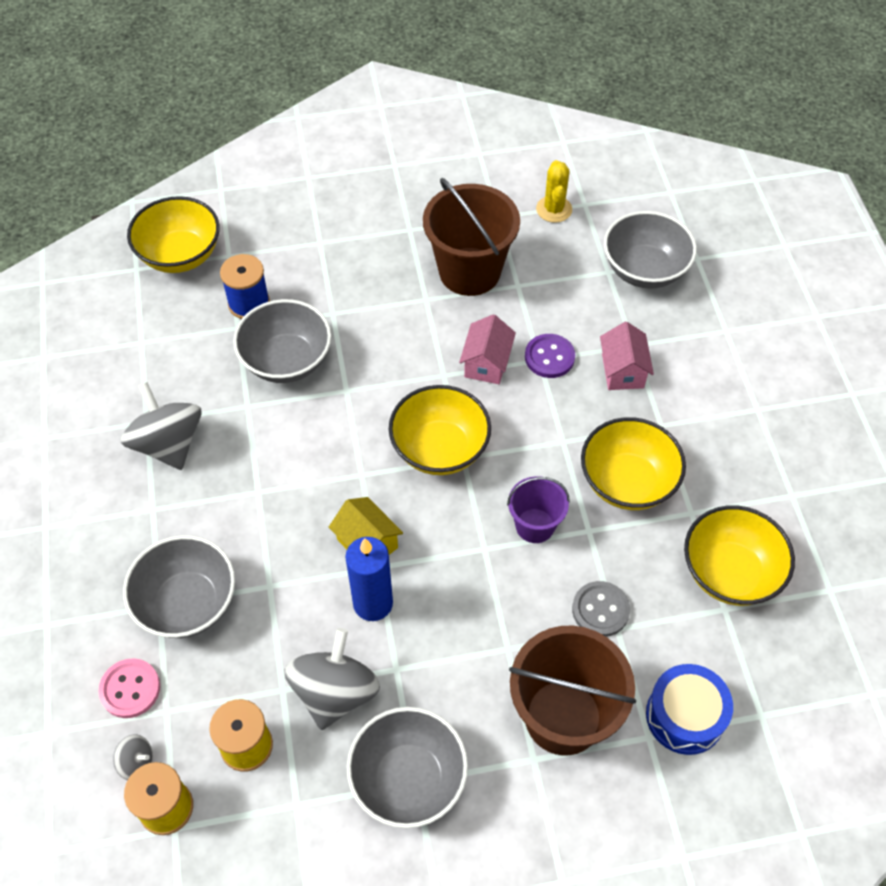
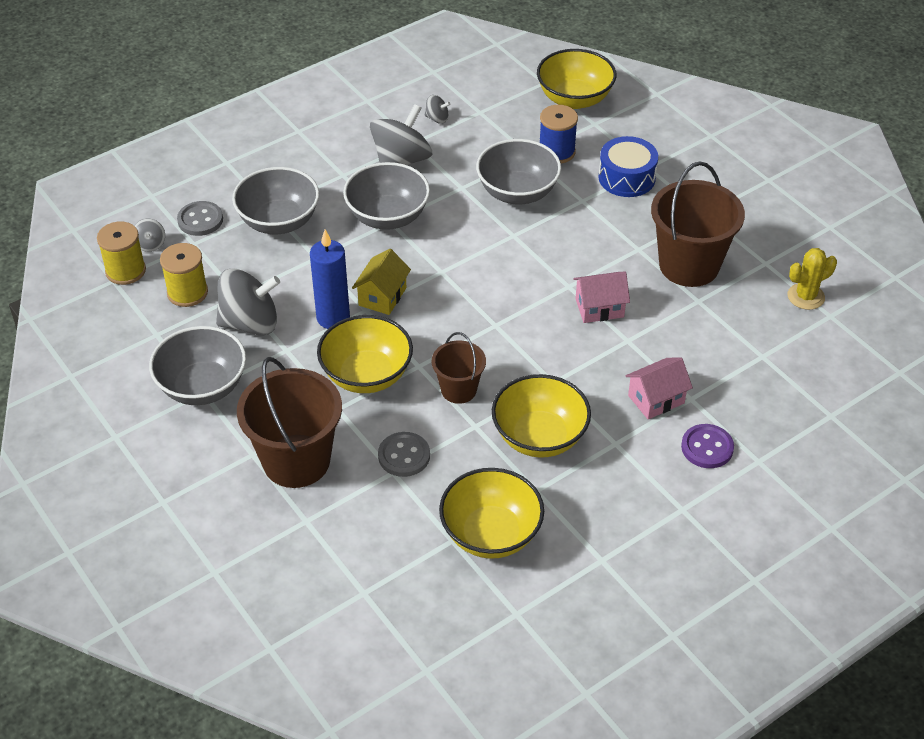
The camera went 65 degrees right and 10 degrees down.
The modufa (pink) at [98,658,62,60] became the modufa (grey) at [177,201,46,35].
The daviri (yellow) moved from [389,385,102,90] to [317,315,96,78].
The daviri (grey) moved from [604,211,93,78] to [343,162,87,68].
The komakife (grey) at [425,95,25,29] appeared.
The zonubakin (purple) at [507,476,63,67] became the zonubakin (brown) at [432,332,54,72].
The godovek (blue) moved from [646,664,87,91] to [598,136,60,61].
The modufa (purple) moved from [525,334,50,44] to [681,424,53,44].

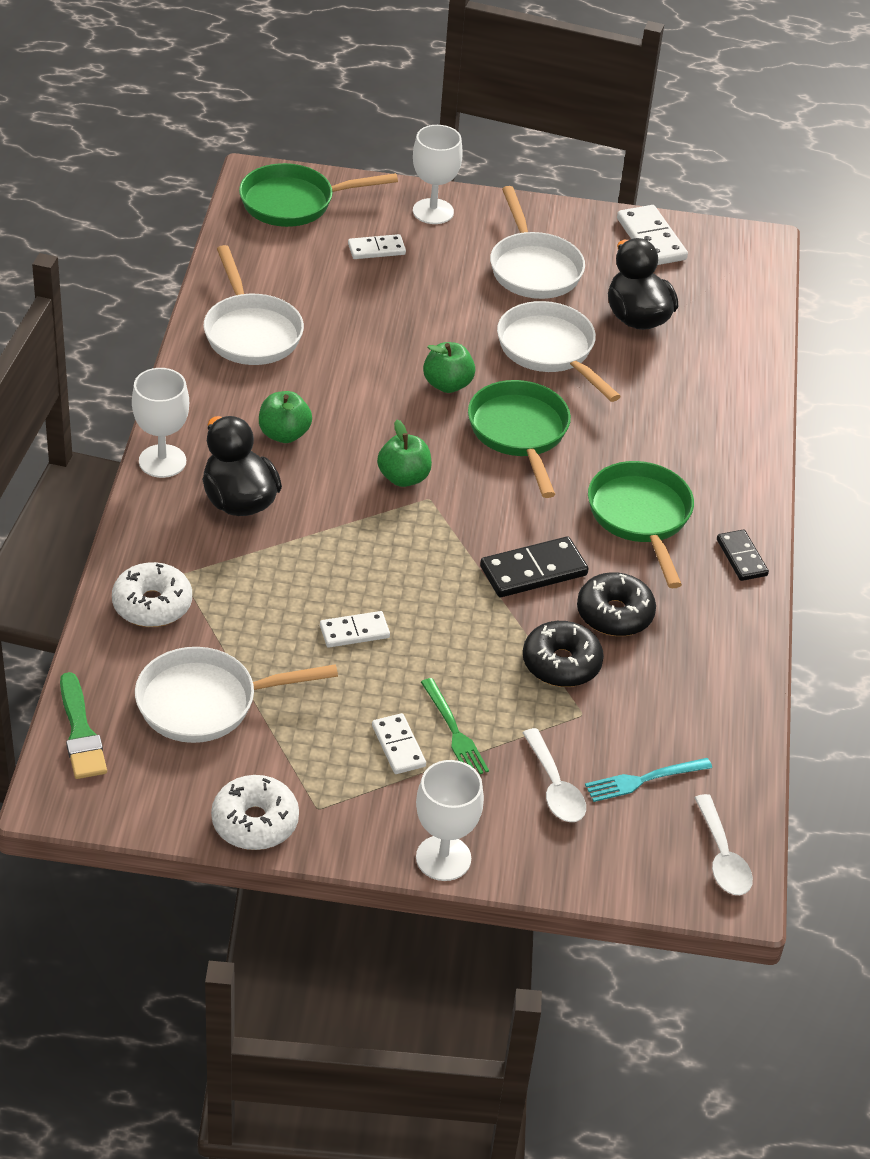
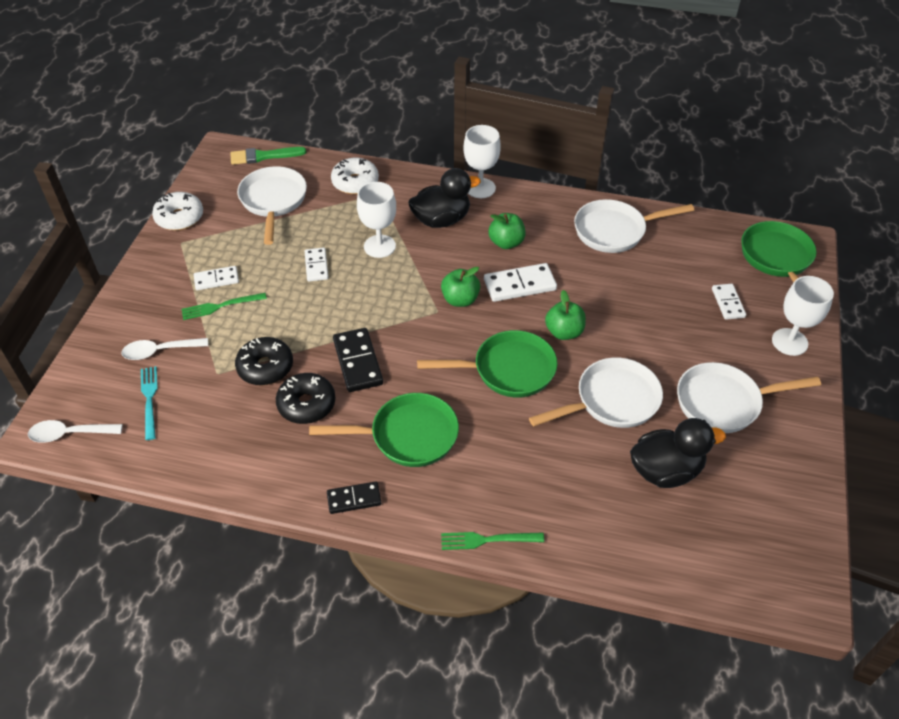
The camera went 100 degrees right and 5 degrees up.
The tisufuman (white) moved from [416,760,68,121] to [357,182,39,76].
The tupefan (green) at [441,532,103,18] appeared.
The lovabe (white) moved from [617,205,71,60] to [484,263,73,39].

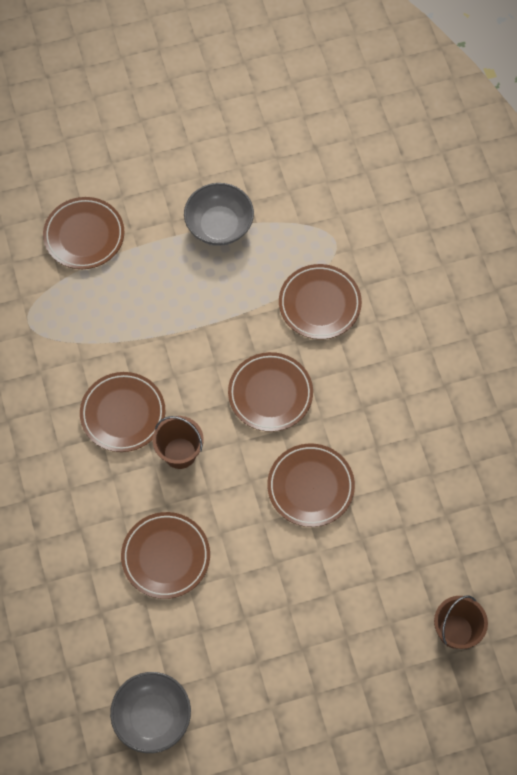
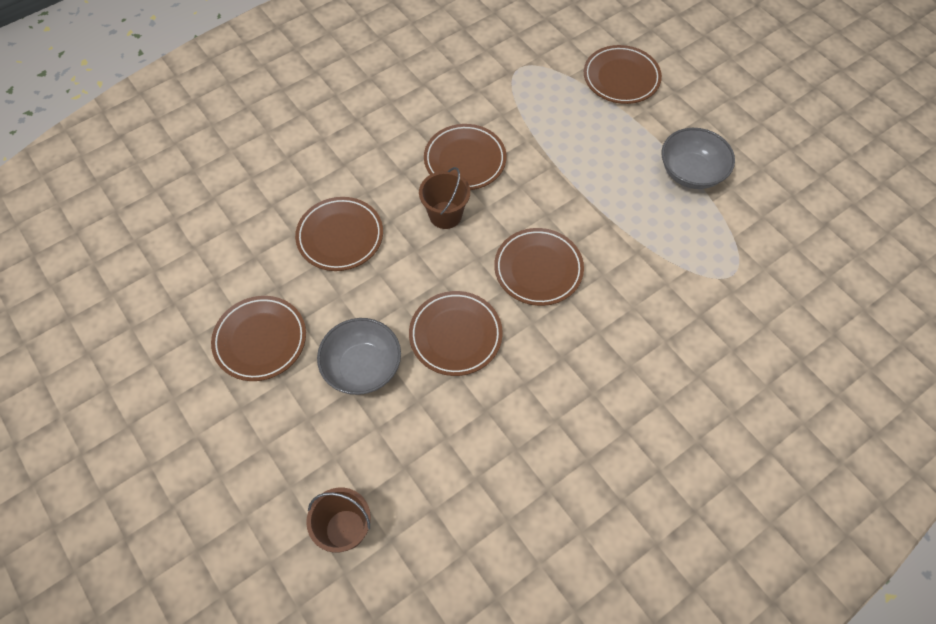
The camera went 70 degrees right and 5 degrees down.
The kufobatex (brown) moved from [279,264,83,75] to [211,296,95,85].
The daviri (grey) moved from [110,672,81,81] to [317,318,84,77].

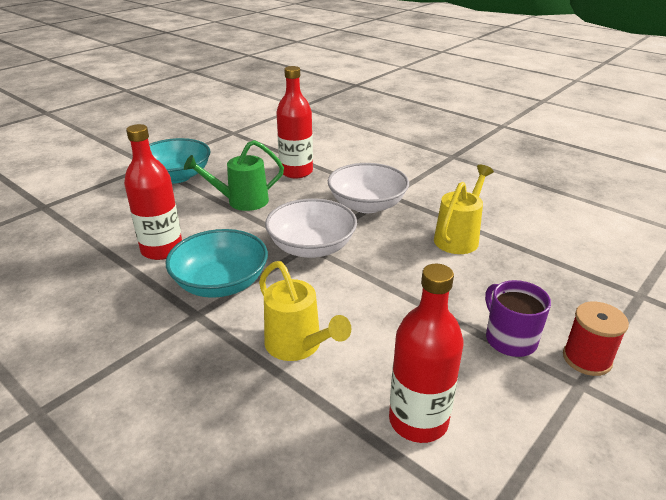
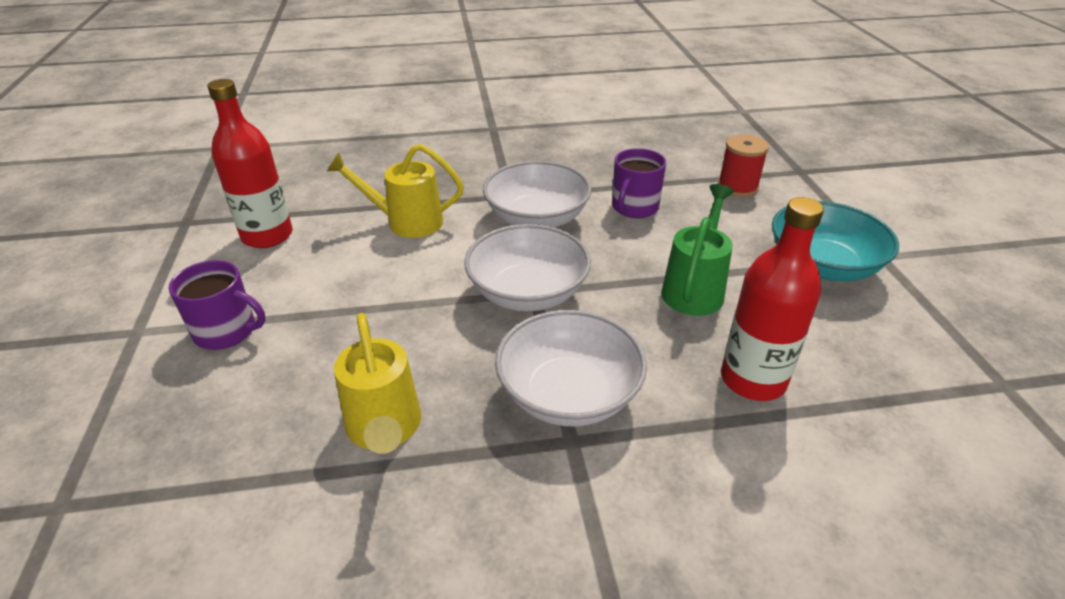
The camera went 130 degrees right and 5 degrees up.
The daviri (turquoise) at [166,229,102,69] became the daviri (white) at [483,161,109,67].
The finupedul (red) at [124,124,58,136] was replaced by the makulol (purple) at [612,148,54,70].
The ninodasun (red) moved from [563,301,66,75] to [718,134,51,63].

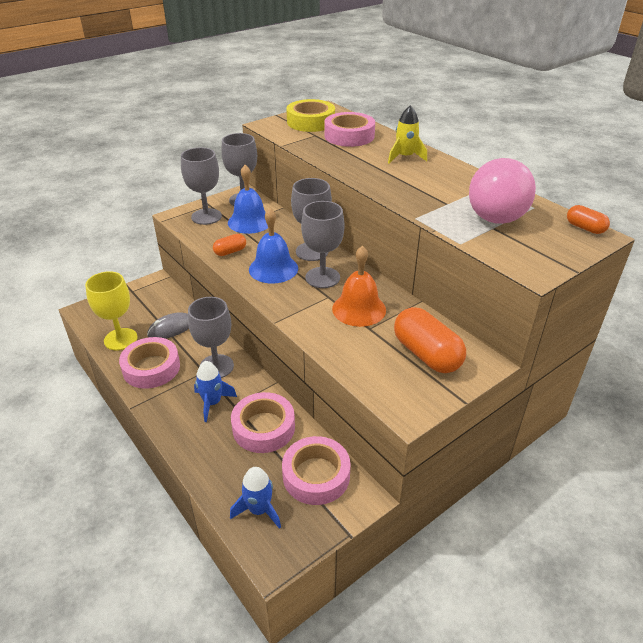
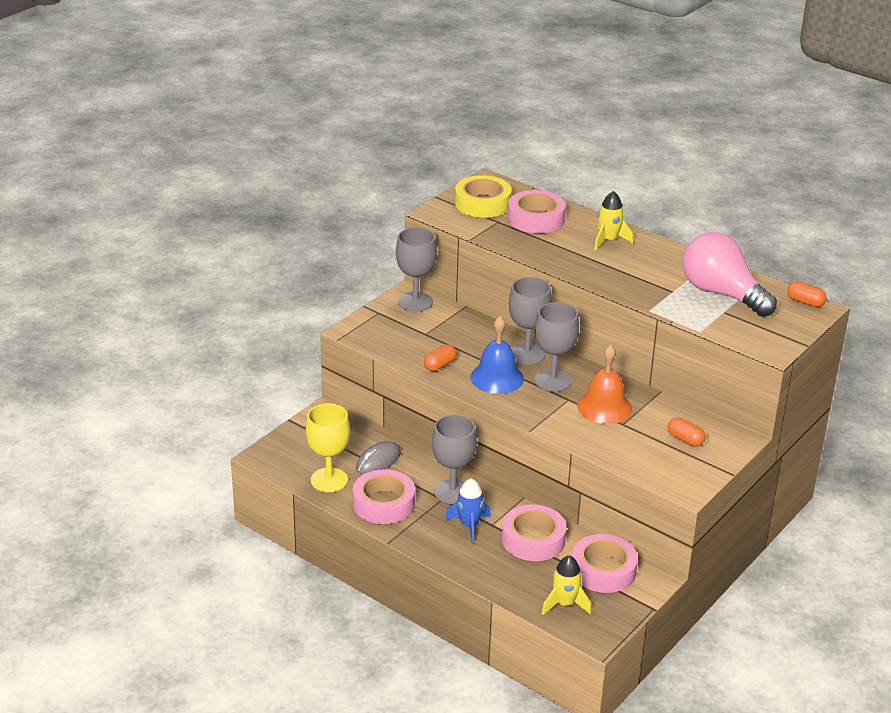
The camera went 15 degrees left and 5 degrees down.
The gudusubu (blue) at [230,467,51,62] became the gudusubu (yellow) at [542,555,49,60].
The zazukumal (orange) at [394,307,72,66] changed to 0.51 times the size.
The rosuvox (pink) at [469,158,67,66] turned 135 degrees clockwise.
The tisufuman (grey) at [181,148,41,77] disappeared.
The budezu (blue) at [228,165,40,69] disappeared.

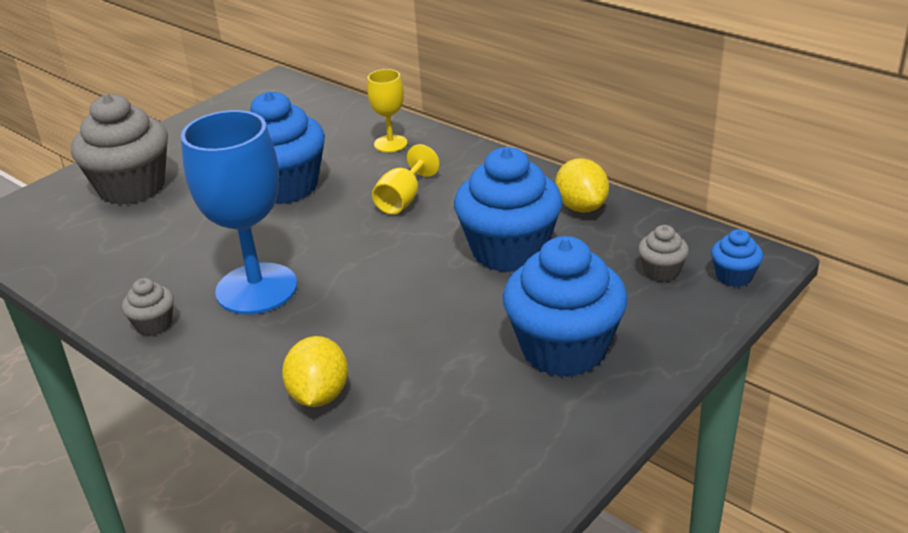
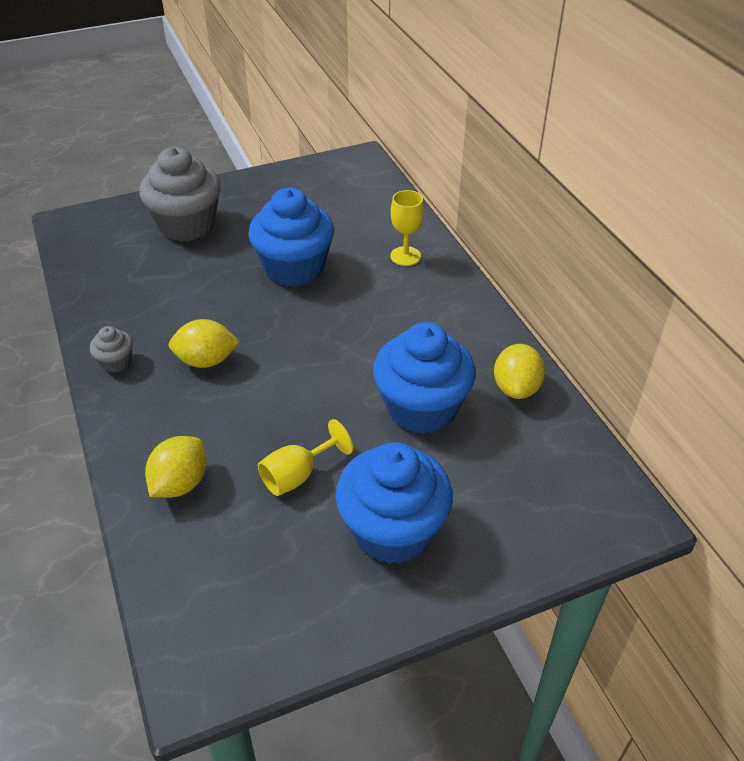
The camera went 25 degrees right and 10 degrees up.
The tisufuman (blue) at [181,110,116,204] was replaced by the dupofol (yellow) at [169,319,71,49].
The tisufuman (yellow) moved from [372,144,68,70] to [258,419,95,77].
The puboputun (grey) at [638,225,51,57] disappeared.
The puboputun (blue) at [711,229,52,58] disappeared.

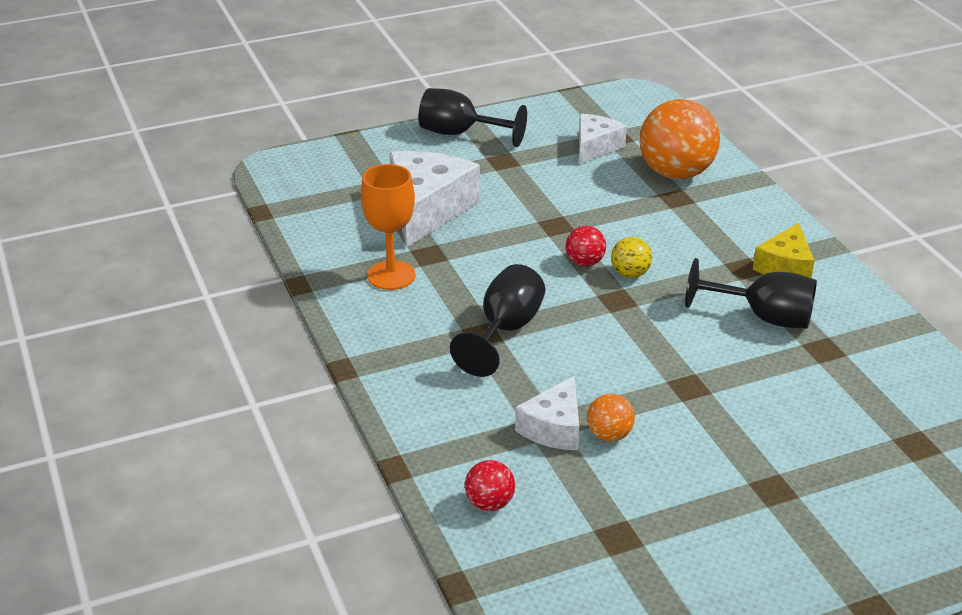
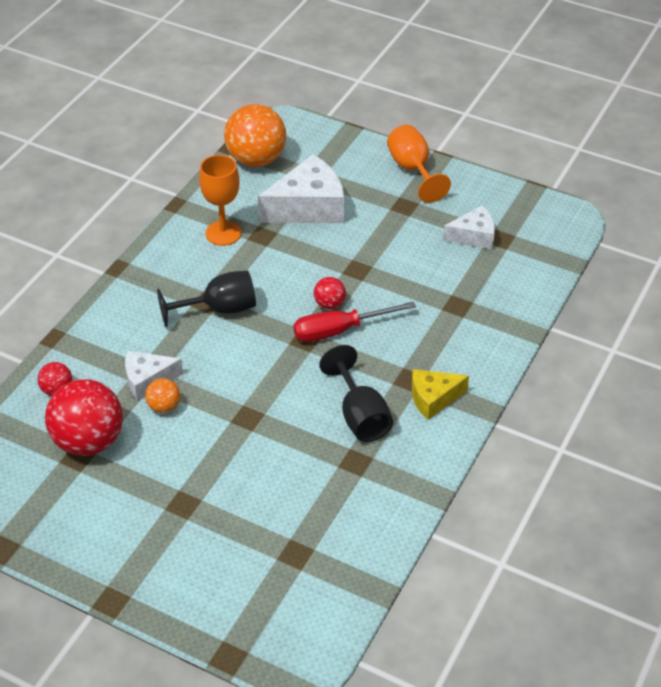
The camera went 50 degrees right and 10 degrees up.
The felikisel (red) at [45,379,78,77] appeared.
The felikisel (orange) moved from [640,99,80,81] to [224,104,62,63].
The felikisel (yellow) at [611,237,41,41] was replaced by the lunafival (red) at [293,301,123,41].
The tisufuman (black) at [419,88,108,59] became the tisufuman (orange) at [387,125,64,78].

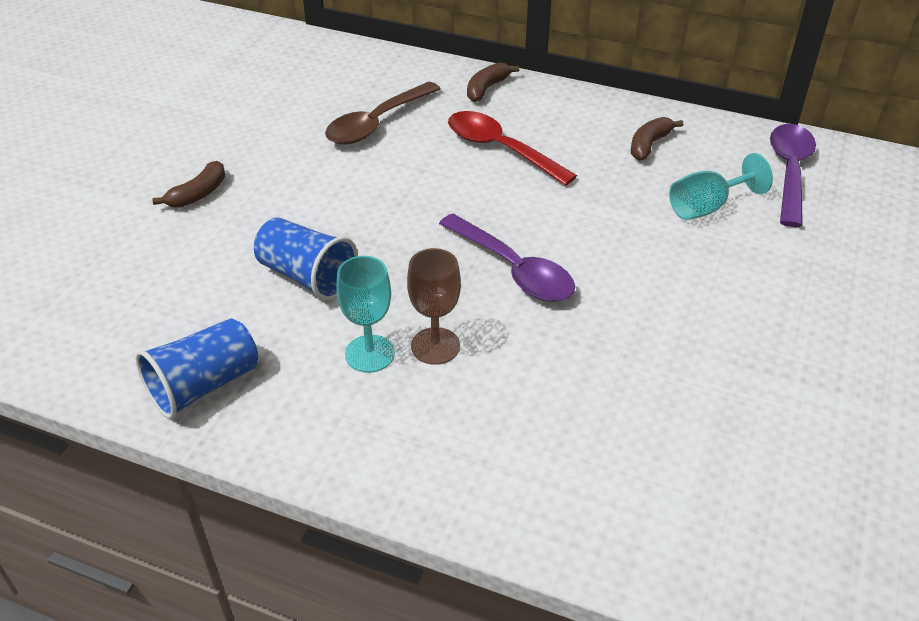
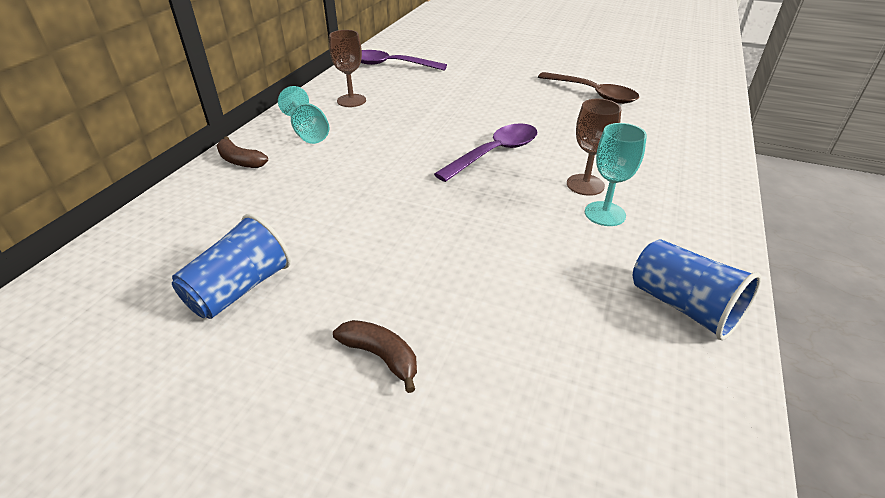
The camera went 90 degrees left and 5 degrees down.
The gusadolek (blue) moved from [254,217,104,84] to [172,214,119,105].
The tisufuman (turquoise) moved from [669,153,104,67] to [278,86,52,58].
The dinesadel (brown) at [631,117,52,44] was replaced by the tisufuman (brown) at [329,30,37,77].
The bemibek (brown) moved from [325,82,116,62] to [538,72,101,32].
The bemibek (red) at [448,111,129,75] disappeared.

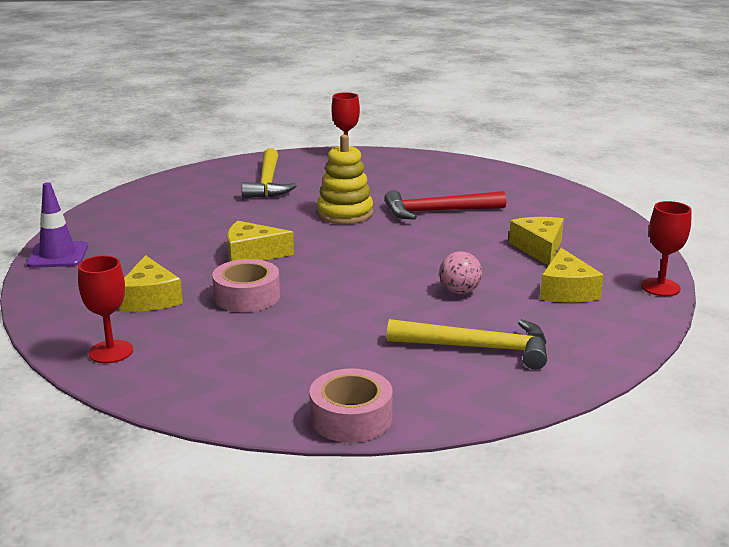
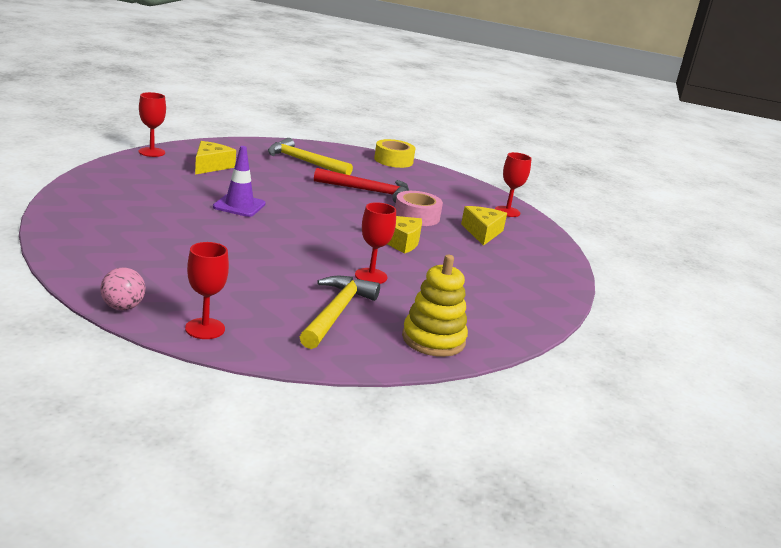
The camera went 165 degrees left and 0 degrees up.
The felikisel (pink) moved from [439,251,43,43] to [100,267,45,43].
The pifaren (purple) moved from [26,182,62,86] to [213,146,53,71].
The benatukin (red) moved from [384,190,122,30] to [314,168,95,35].
The tisufuman (red) at [355,202,41,82] appeared.
The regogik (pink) at [309,368,84,75] became the regogik (yellow) at [374,139,41,29].
The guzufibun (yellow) moved from [317,135,56,89] to [402,255,66,102].
The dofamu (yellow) at [509,217,55,48] disappeared.

